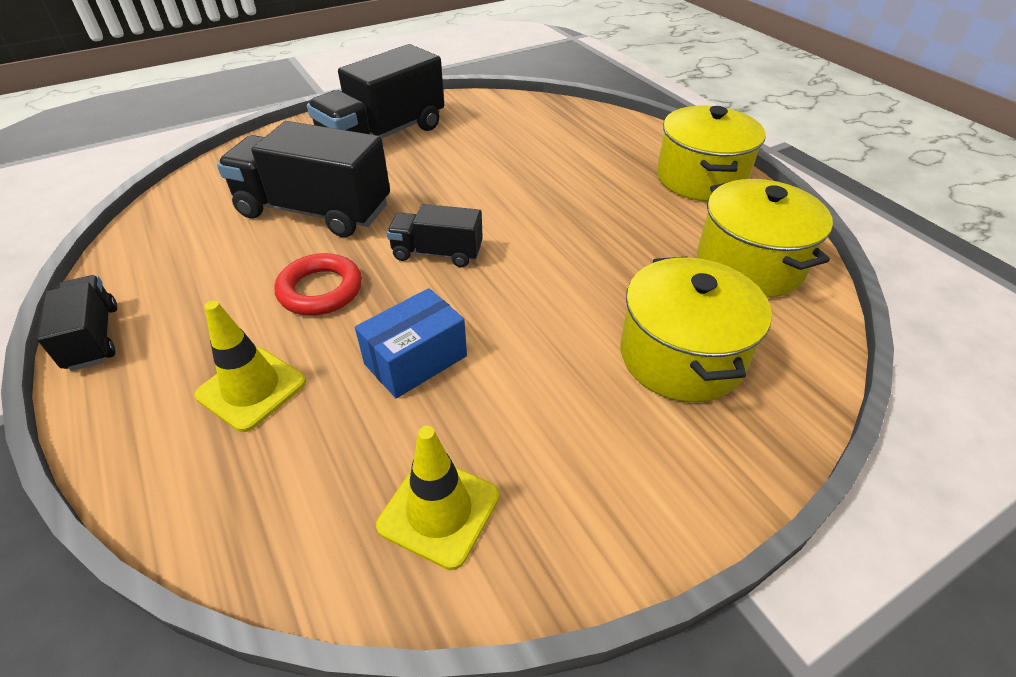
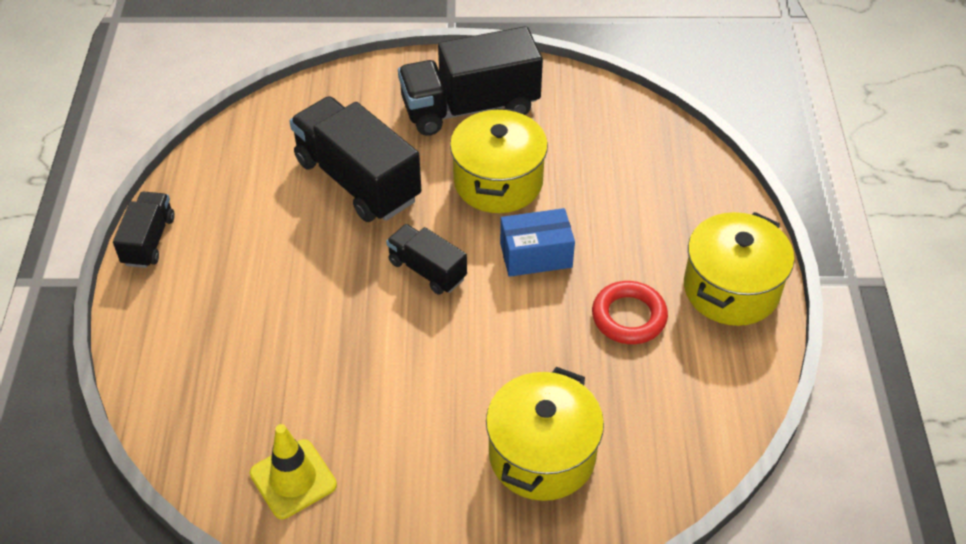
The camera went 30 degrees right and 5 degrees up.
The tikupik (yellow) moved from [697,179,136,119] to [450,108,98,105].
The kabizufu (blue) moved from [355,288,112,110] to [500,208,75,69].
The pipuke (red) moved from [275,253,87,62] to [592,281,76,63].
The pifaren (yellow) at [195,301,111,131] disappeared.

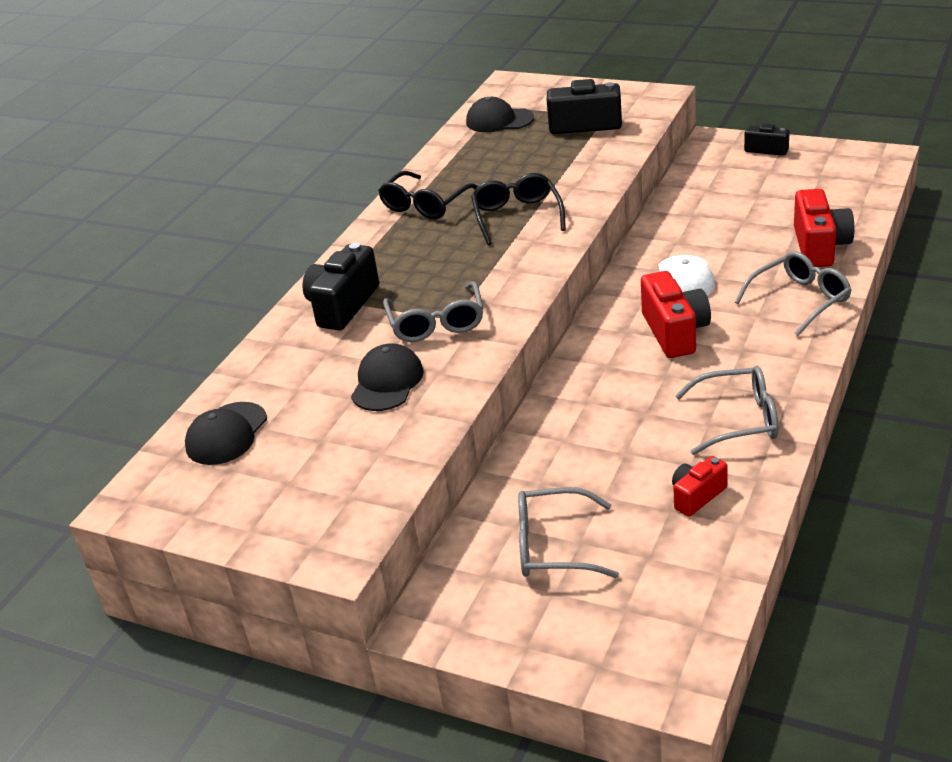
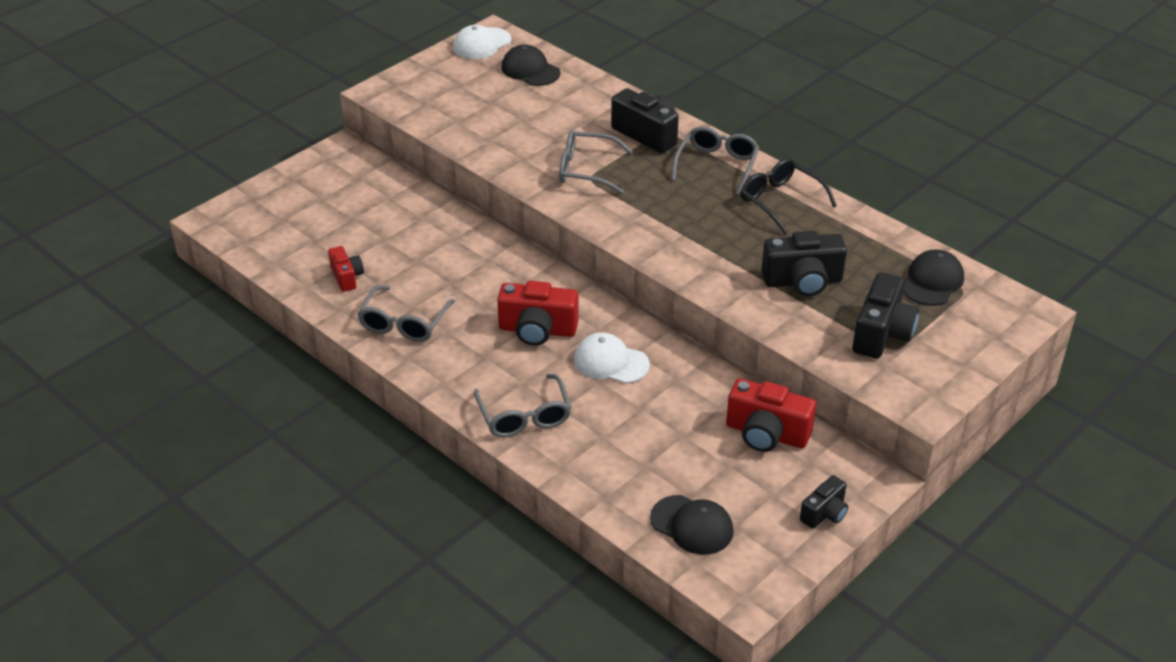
The camera went 105 degrees right and 5 degrees up.
The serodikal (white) at [453,25,58,34] appeared.
The serodikal (black) moved from [351,344,73,67] to [650,495,84,60].
The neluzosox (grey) moved from [518,487,101,91] to [671,126,88,69].
The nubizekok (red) moved from [794,189,60,78] to [726,378,90,74].
The nubizekok (black) at [761,231,86,65] appeared.
The neluzosox (black) at [471,173,95,72] disappeared.

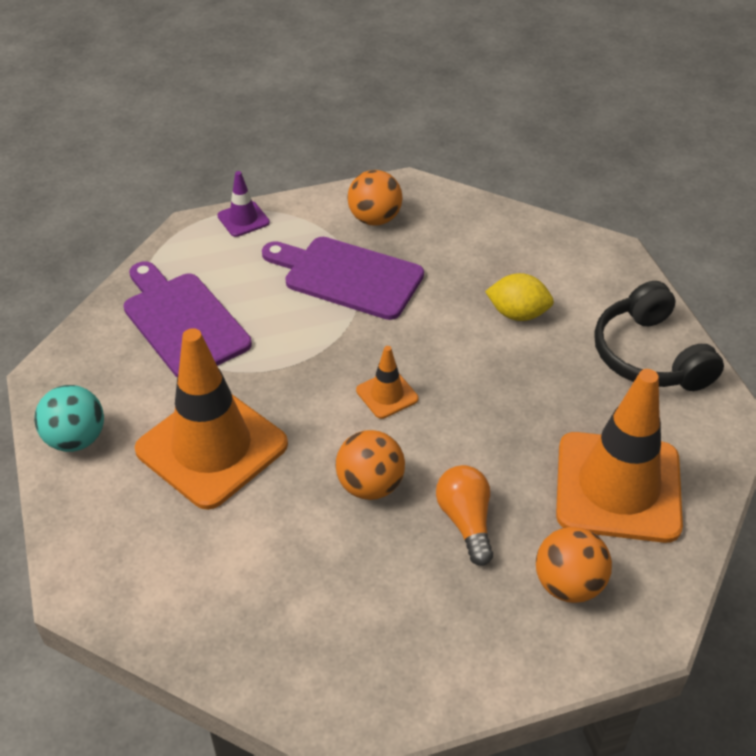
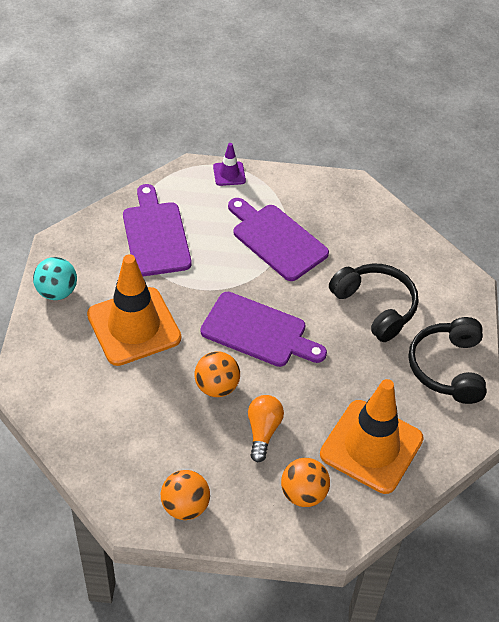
The camera went 20 degrees right and 5 degrees up.
The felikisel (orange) moved from [348,170,55,56] to [161,470,49,50].
The pifaren (orange) at [356,346,63,73] was replaced by the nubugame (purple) at [200,292,127,75].
The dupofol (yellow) at [485,273,69,48] was replaced by the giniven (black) at [329,263,90,79].

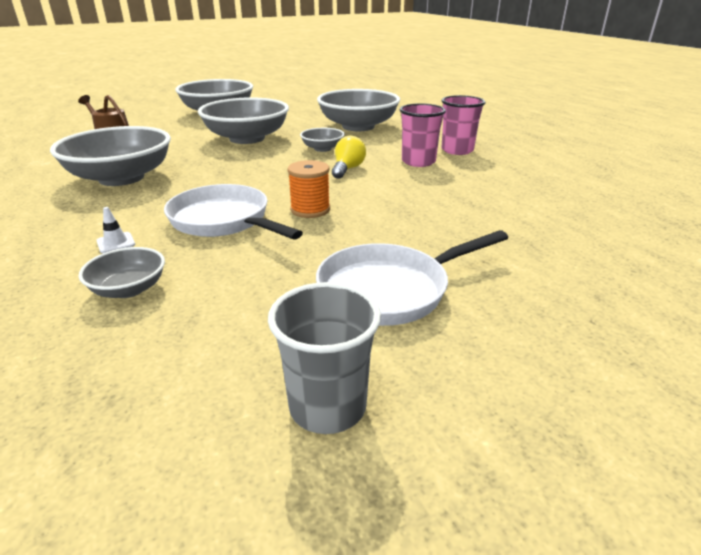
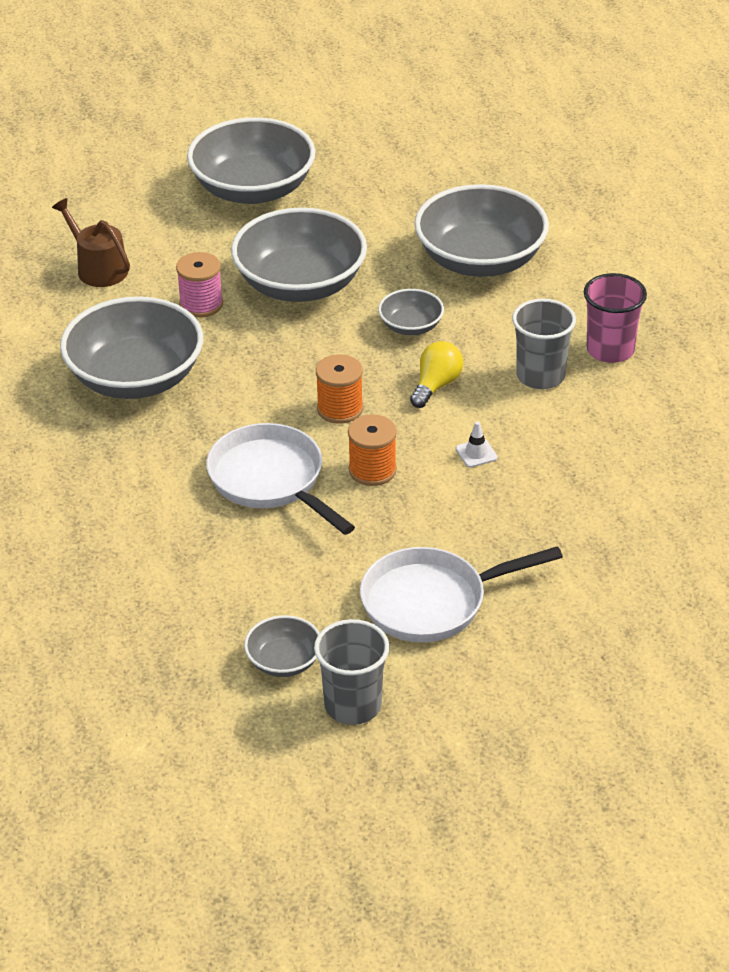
The camera went 10 degrees right and 10 degrees up.
The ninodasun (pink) at [176,252,47,65] appeared.
The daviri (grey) moved from [79,247,86,51] to [244,615,75,62].
The ninodasun (orange) at [316,354,47,70] appeared.
The pifaren (white) moved from [96,207,39,46] to [456,422,42,46].
The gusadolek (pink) at [399,103,47,64] became the gusadolek (grey) at [512,299,64,90].

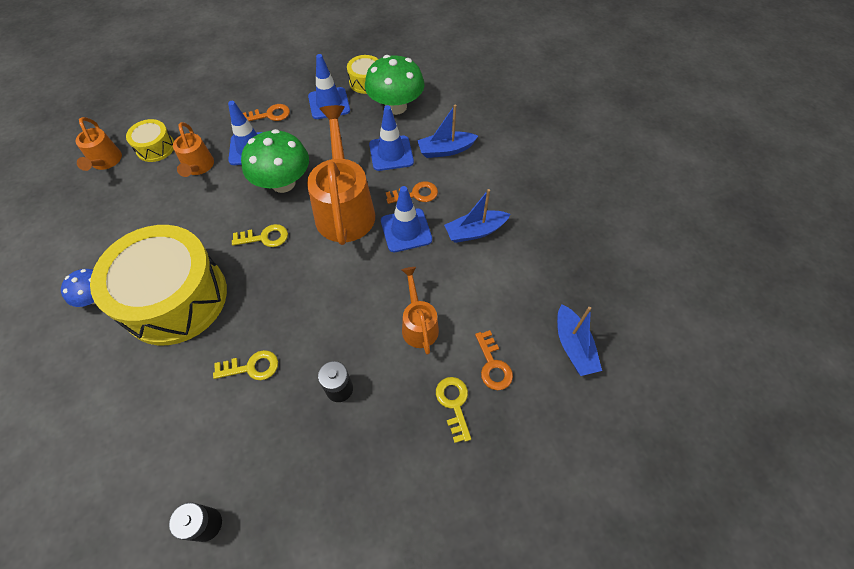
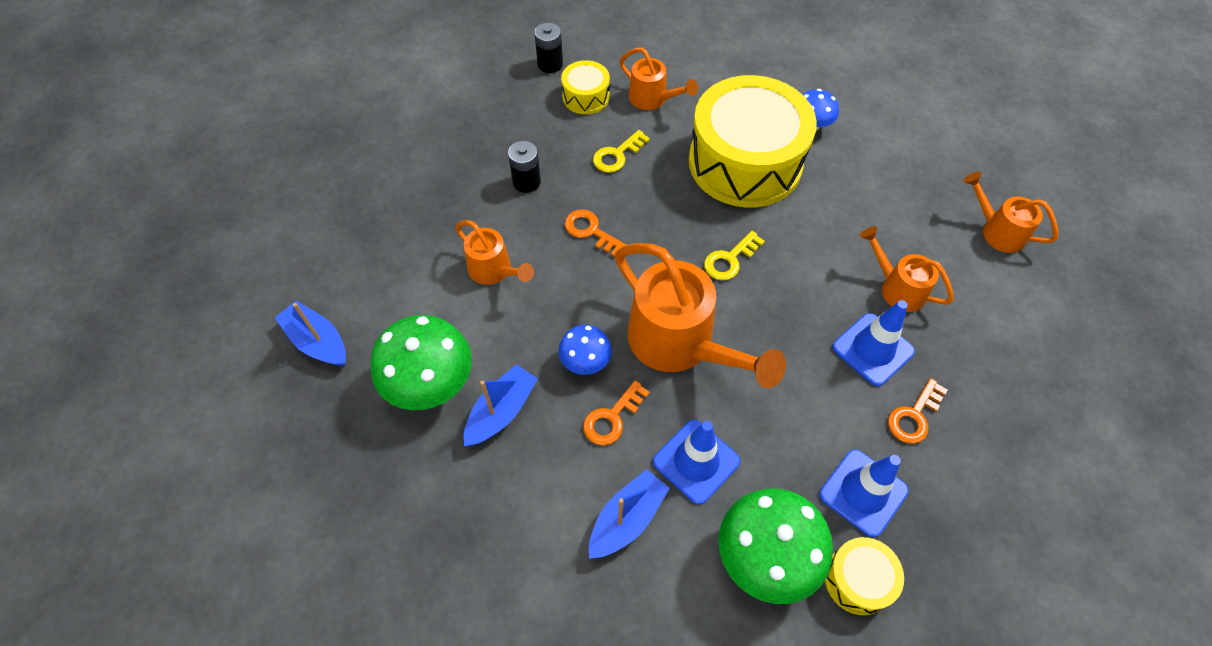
The camera went 145 degrees right and 0 degrees up.
The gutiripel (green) moved from [241,129,68,64] to [370,315,102,95].
The pifaren (blue) at [381,186,51,66] was replaced by the gutiripel (blue) at [559,325,53,50].
The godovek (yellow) moved from [126,119,48,43] to [561,60,49,54].
The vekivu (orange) moved from [475,330,38,60] to [565,209,61,48].
The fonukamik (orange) at [619,47,79,63] appeared.
The vekivu (yellow) at [436,377,35,66] disappeared.

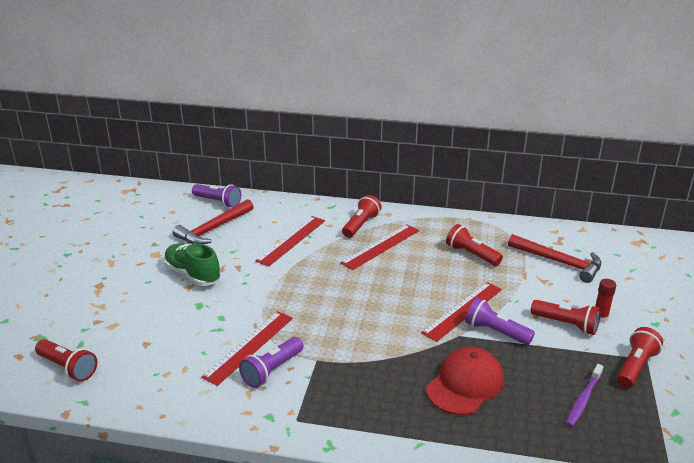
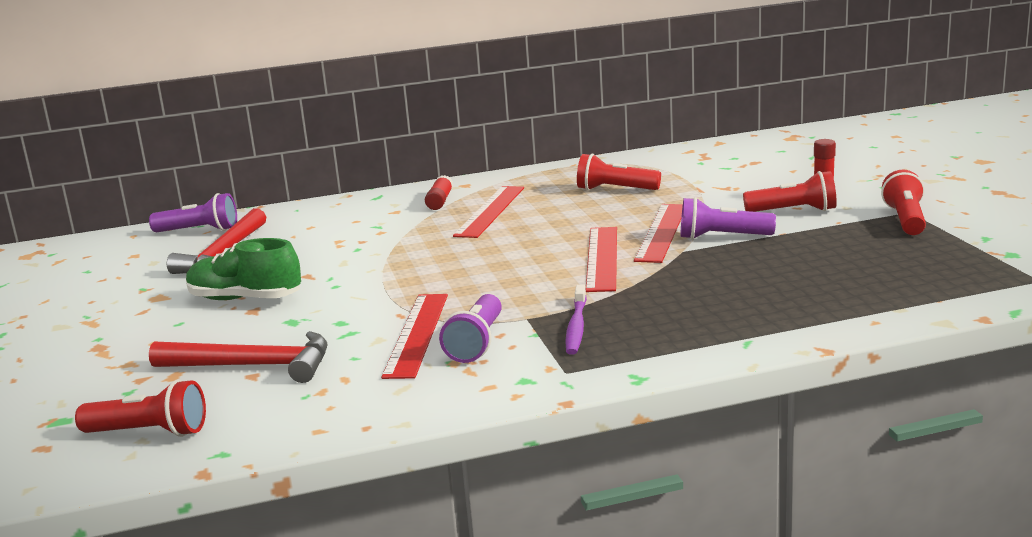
The camera went 25 degrees left and 10 degrees down.
The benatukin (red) moved from [508,234,93,49] to [149,331,179,52].
The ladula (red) at [342,195,39,43] was replaced by the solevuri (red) at [425,175,28,35].
The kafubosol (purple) moved from [566,364,38,63] to [565,285,22,70].
The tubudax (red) moved from [255,216,70,50] to [586,227,31,65].
The serodikal (red) at [426,347,78,68] disappeared.

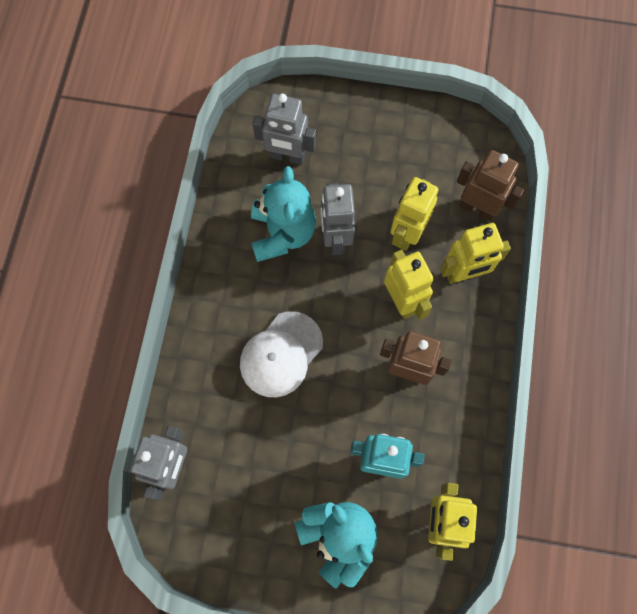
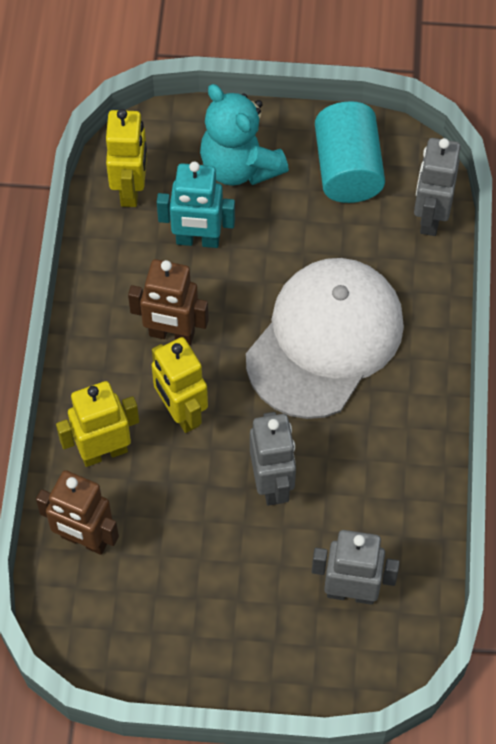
The camera went 175 degrees right and 10 degrees down.
The serodikal (white) at [240,311,83,86] changed to 1.61 times the size.
The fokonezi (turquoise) at [315,101,70,102] appeared.
The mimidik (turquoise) at [251,166,65,96] disappeared.
The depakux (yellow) at [390,177,48,74] disappeared.

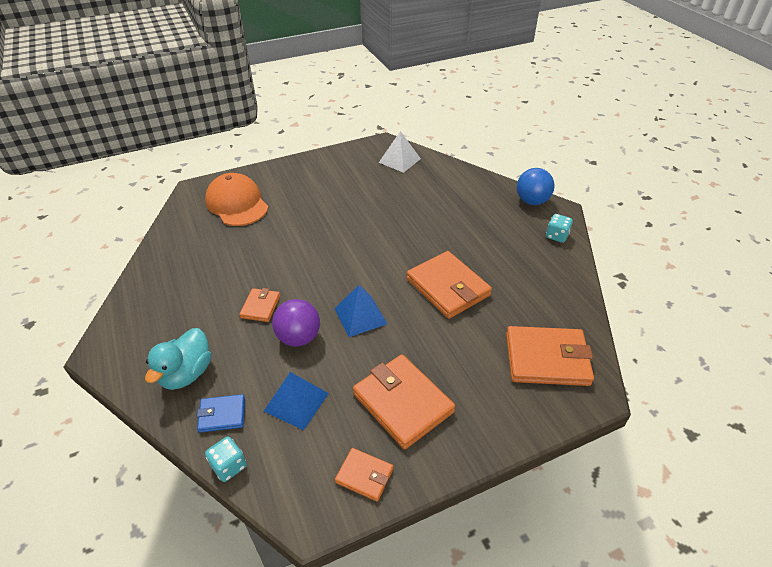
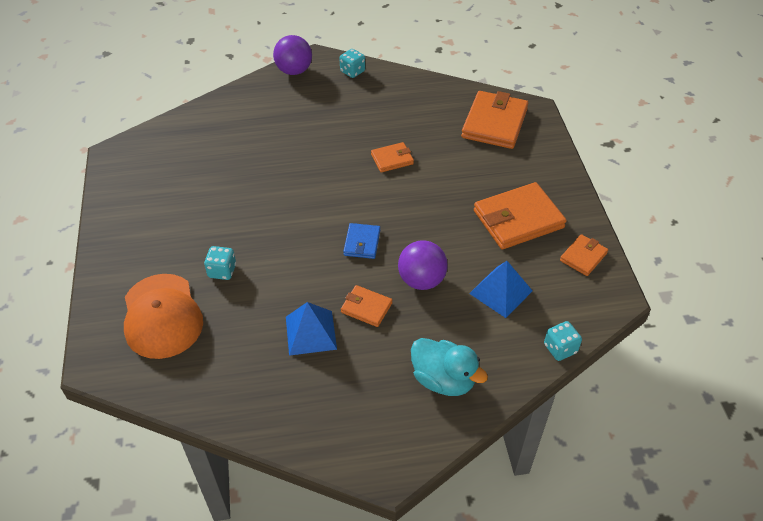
The camera went 75 degrees left and 5 degrees up.
The serodikal (orange) at [205,173,64,53] turned 90 degrees counterclockwise.
The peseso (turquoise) at [204,246,32,34] appeared.
The felikisel (blue) at [516,168,39,37] became the felikisel (purple) at [273,35,39,40].
The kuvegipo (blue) moved from [334,285,53,52] to [286,302,51,54].
The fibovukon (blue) moved from [197,394,48,39] to [343,223,37,36].
The fibovukon (orange) at [407,251,85,68] changed to 0.52 times the size.
The kuvegipo (white) at [379,131,42,42] disappeared.

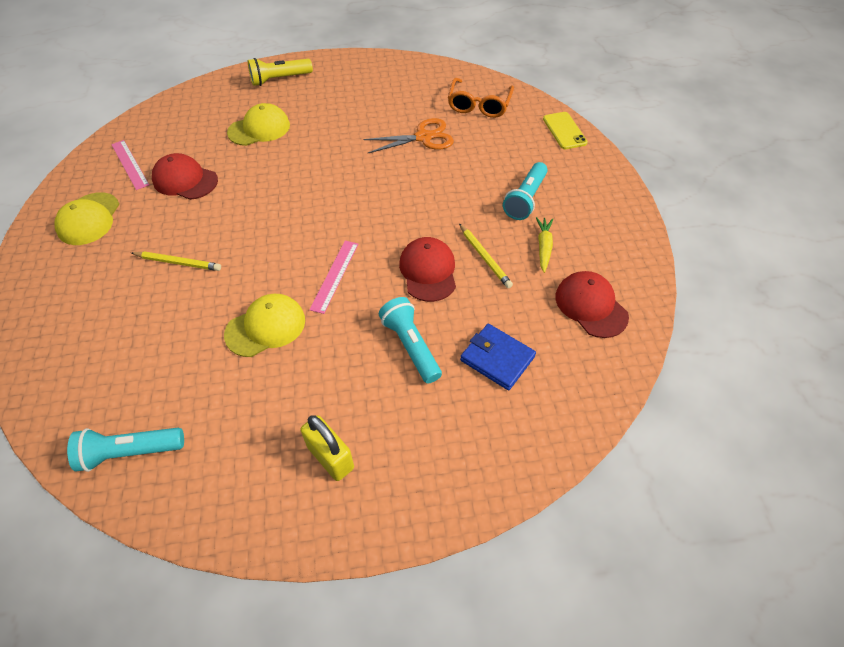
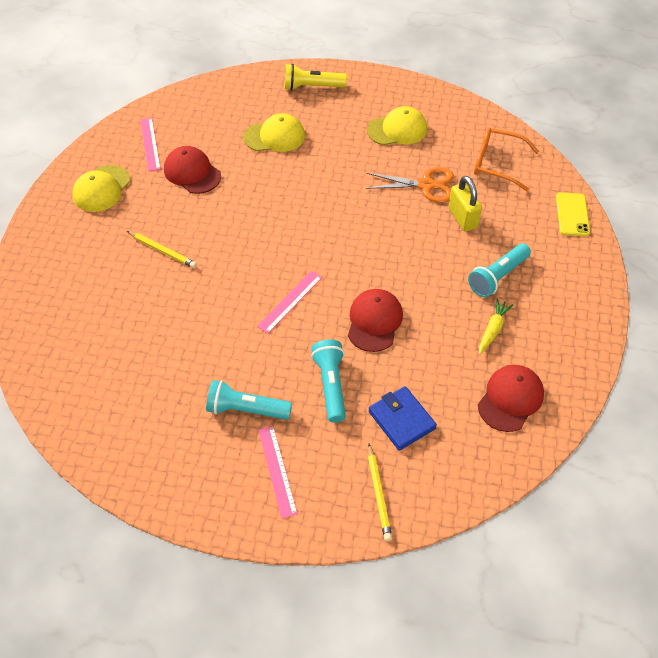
The camera went 20 degrees right and 0 degrees up.
The ladula (turquoise) moved from [67,427,117,45] to [206,380,86,40].
The tubudax (pink) at [258,426,40,93] appeared.
The serodikal (yellow) moved from [224,294,81,63] to [367,106,60,39].
The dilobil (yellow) moved from [459,224,54,64] to [368,444,24,97].
The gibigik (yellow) moved from [300,415,54,66] to [448,176,34,56].
The neluzosox (orange) at [448,78,66,40] turned 75 degrees clockwise.
The serodikal (red) at [556,271,73,67] turned 45 degrees clockwise.

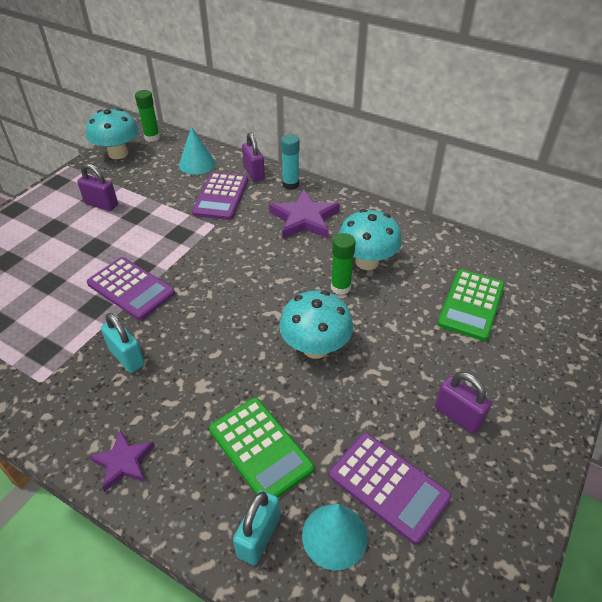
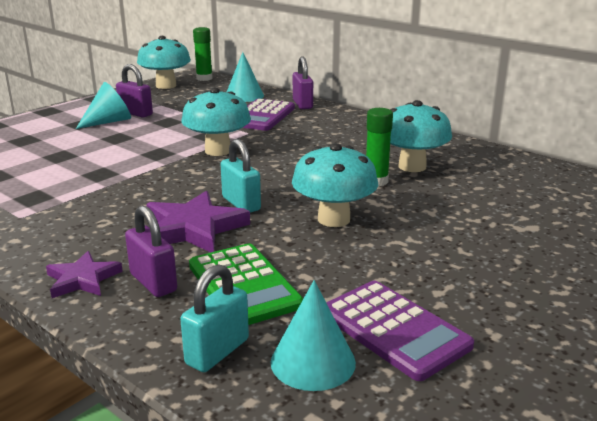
The camera went 10 degrees right and 20 degrees down.
The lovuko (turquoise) at [76,82,55,47] appeared.
The gibigik (purple) moved from [435,372,57,62] to [125,205,52,92].
The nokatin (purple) moved from [269,189,71,50] to [146,191,104,62].
The gutiripel (turquoise) at [181,88,70,68] appeared.
The gibigik (turquoise) moved from [101,313,44,60] to [221,139,40,74].
The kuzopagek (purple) at [87,257,88,63] disappeared.
The solevuri (turquoise) at [281,134,19,56] disappeared.
The kuzopagek (green) at [437,269,68,72] disappeared.

